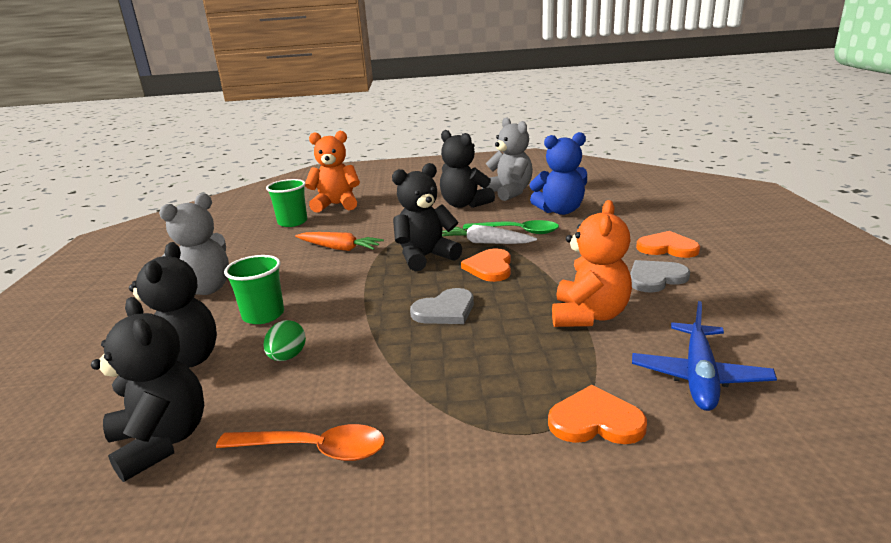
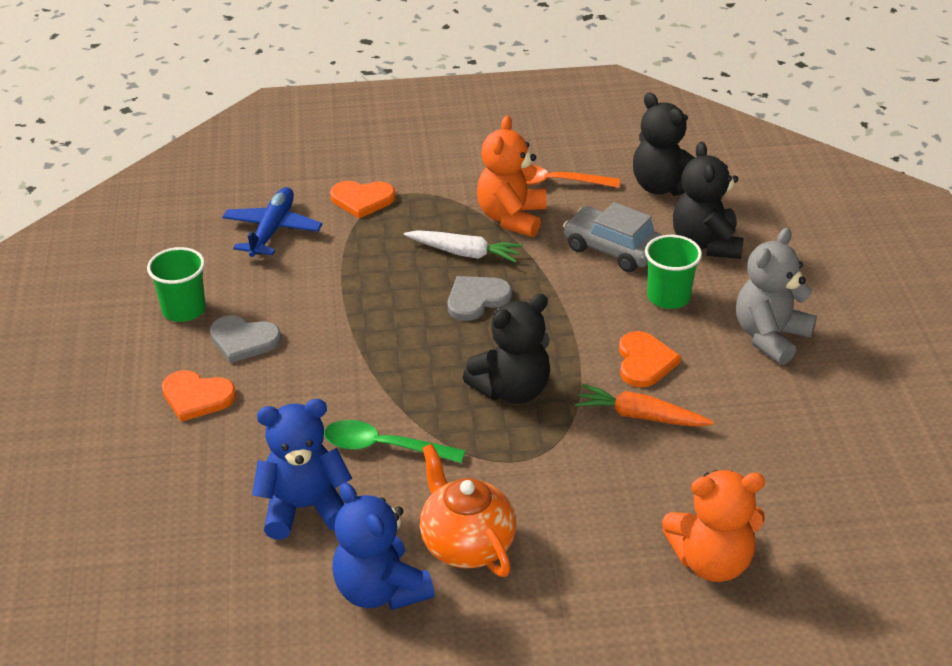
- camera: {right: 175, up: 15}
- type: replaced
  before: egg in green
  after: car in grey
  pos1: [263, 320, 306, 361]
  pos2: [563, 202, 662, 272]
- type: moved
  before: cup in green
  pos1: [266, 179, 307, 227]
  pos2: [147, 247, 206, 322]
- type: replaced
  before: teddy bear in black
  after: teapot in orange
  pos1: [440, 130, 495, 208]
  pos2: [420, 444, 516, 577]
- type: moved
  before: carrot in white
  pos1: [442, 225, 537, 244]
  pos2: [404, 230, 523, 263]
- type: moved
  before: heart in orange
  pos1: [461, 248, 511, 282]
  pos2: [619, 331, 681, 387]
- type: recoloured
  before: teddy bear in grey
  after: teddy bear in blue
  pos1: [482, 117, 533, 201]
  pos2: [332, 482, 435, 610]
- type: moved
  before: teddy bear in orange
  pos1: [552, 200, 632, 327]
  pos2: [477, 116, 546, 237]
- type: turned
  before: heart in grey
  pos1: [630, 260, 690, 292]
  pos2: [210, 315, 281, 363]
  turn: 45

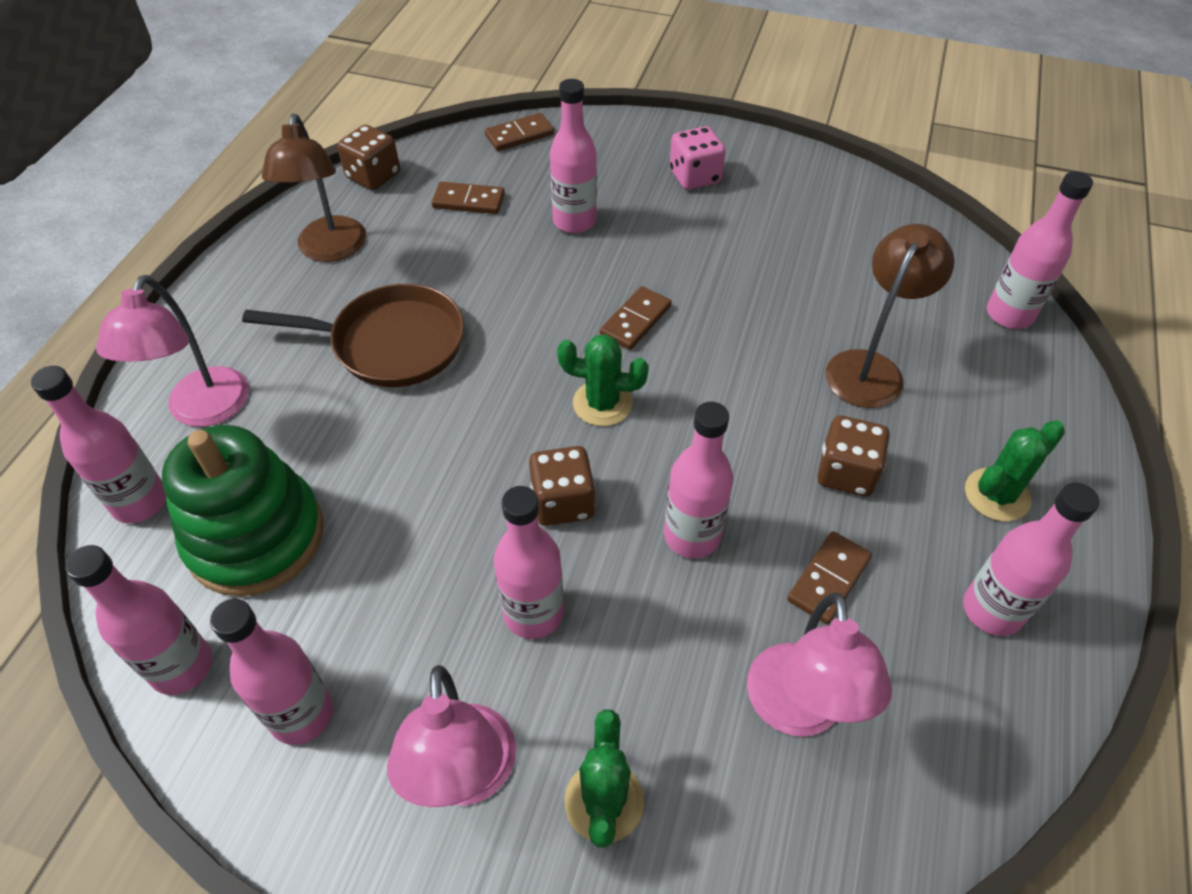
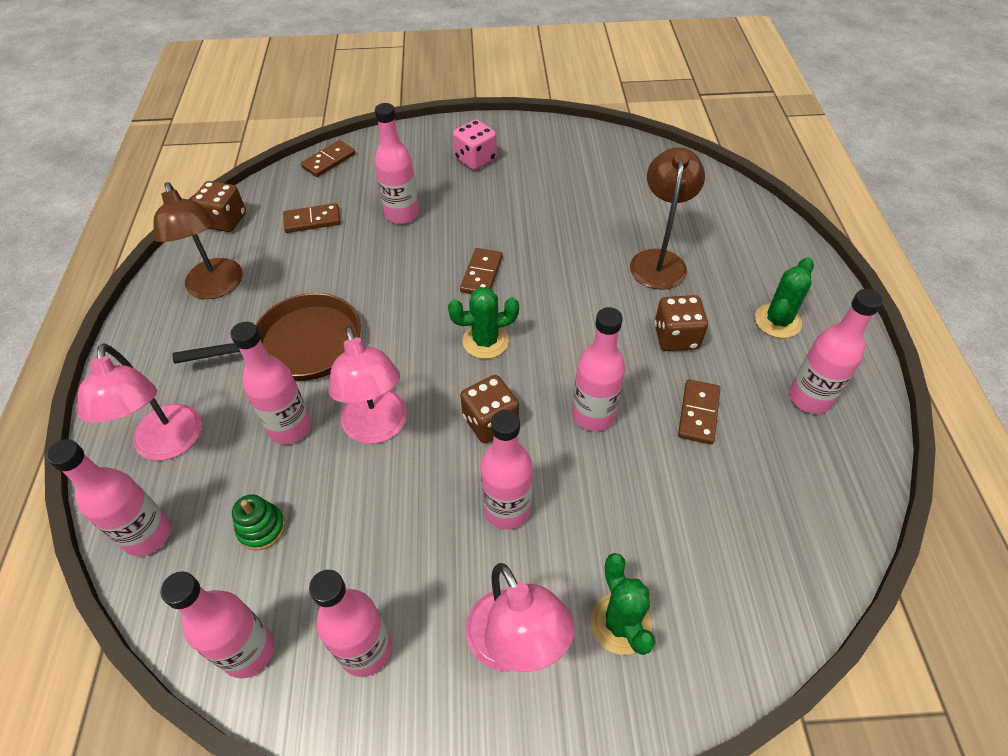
- camera: {right: -20, up: 0}
- type: resized
  before: stacking toy in green
  pos1: [162, 425, 324, 596]
  pos2: [232, 494, 285, 550]
  scale: 0.42
- type: moved
  before: lamp in pink
  pos1: [747, 593, 892, 737]
  pos2: [329, 326, 407, 444]
- type: moved
  before: bottle in pink
  pos1: [987, 171, 1093, 329]
  pos2: [230, 322, 311, 444]

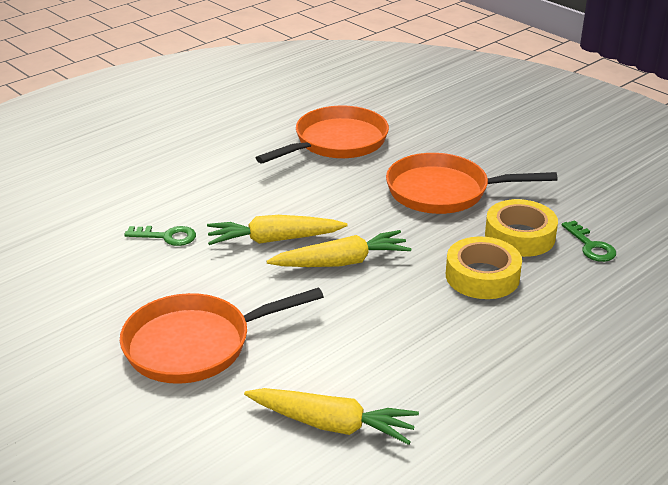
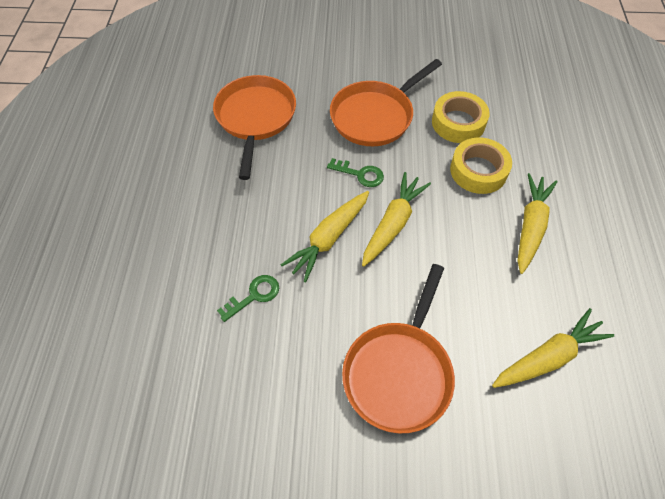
- camera: {right: -45, up: 25}
- type: moved
  before: key in green
  pos1: [562, 220, 616, 262]
  pos2: [327, 158, 384, 187]
- type: added
  after: carrot in yellow
  pos2: [518, 173, 557, 274]

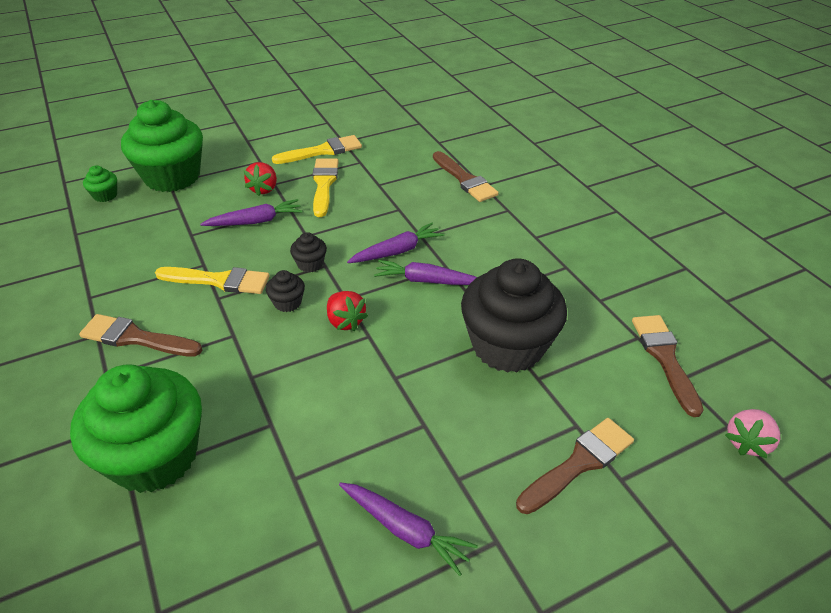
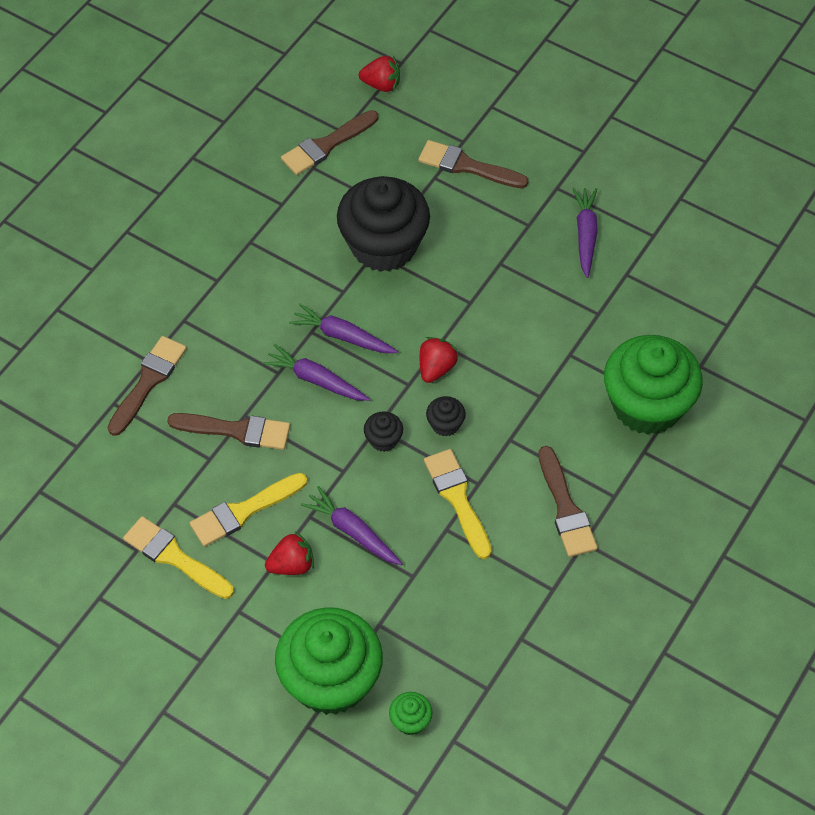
- camera: {right: -120, up: 15}
- type: turned
  before: carrot in purple
  pos1: [374, 260, 477, 285]
  pos2: [289, 304, 398, 353]
  turn: 135
- type: recoloured
  before: strawberry in pink
  after: strawberry in red
  pos1: [725, 409, 780, 458]
  pos2: [359, 56, 400, 92]
- type: added
  after: brush in brown
  pos2: [167, 413, 290, 450]

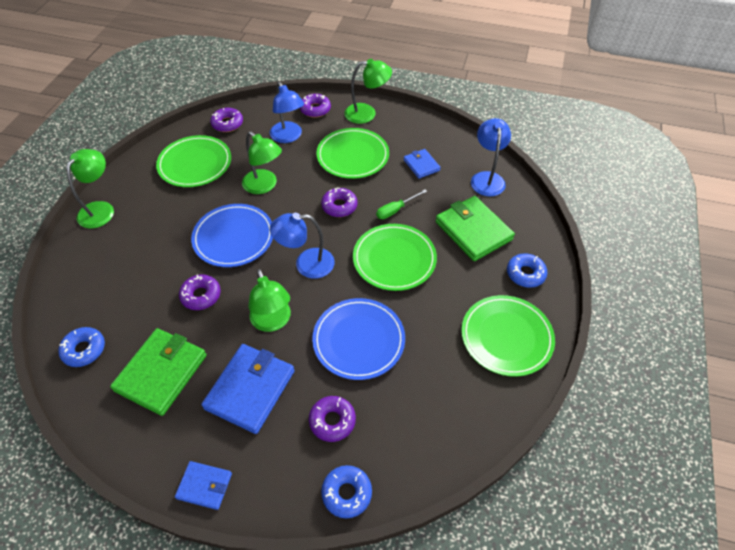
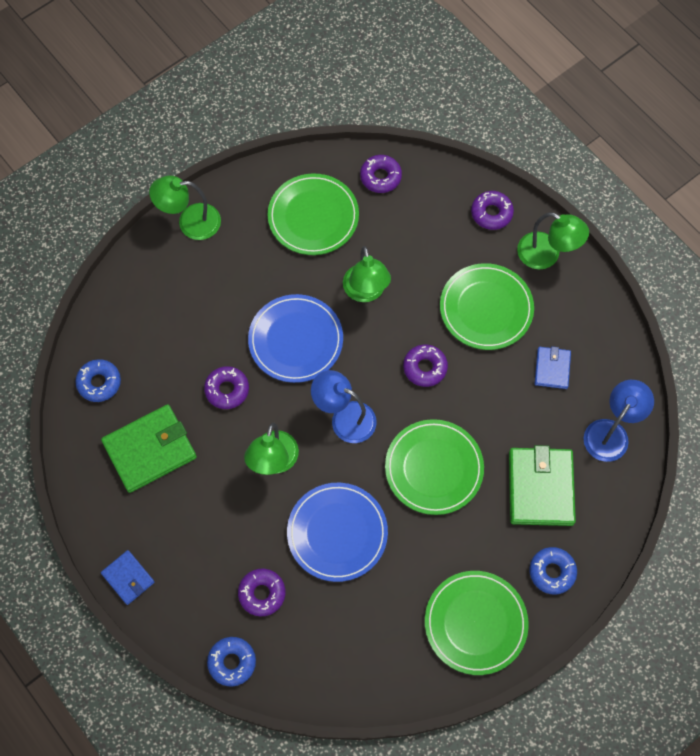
- camera: {right: 35, up: 15}
- type: turned
  before: lamp in green
  pos1: [66, 149, 114, 228]
  pos2: [149, 175, 221, 240]
  turn: -150
- type: removed
  before: wallet in blue
  pos1: [201, 344, 295, 434]
- type: removed
  before: lamp in blue
  pos1: [270, 82, 304, 143]
- type: removed
  before: screwdriver in green
  pos1: [376, 189, 427, 219]

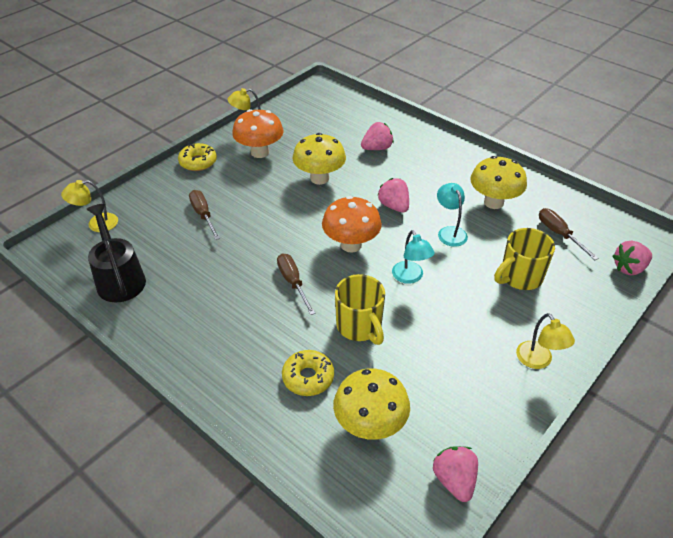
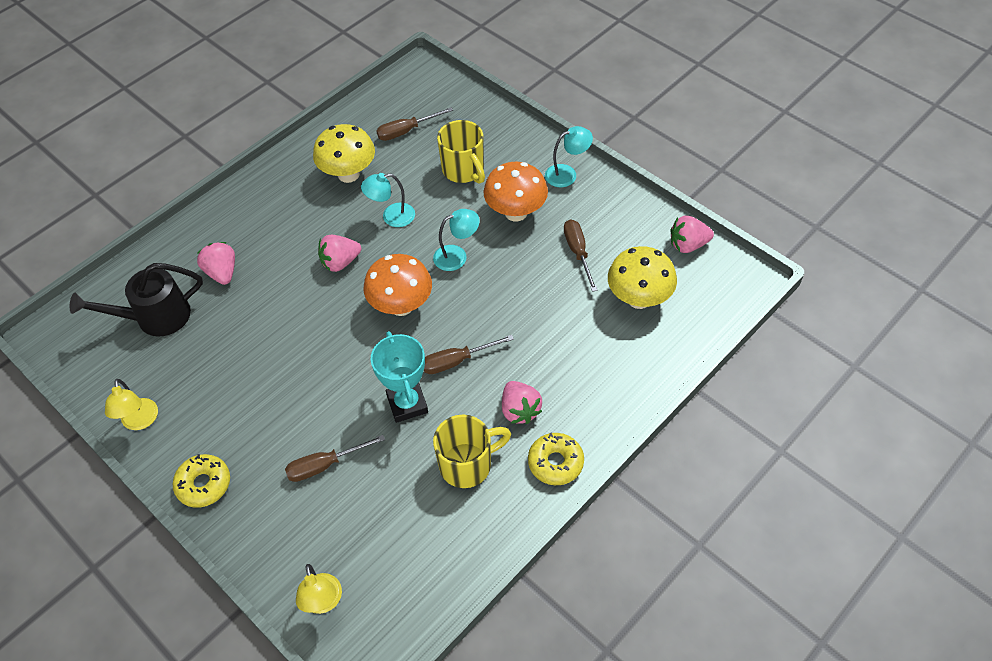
- camera: {right: -85, up: 10}
- type: moved
  before: watering can in black
  pos1: [86, 204, 146, 303]
  pos2: [70, 263, 203, 337]
- type: moved
  before: mushroom in orange
  pos1: [232, 109, 284, 158]
  pos2: [484, 161, 548, 221]
- type: moved
  before: donut in yellow
  pos1: [282, 350, 334, 396]
  pos2: [528, 433, 584, 485]
- type: removed
  before: mushroom in yellow
  pos1: [293, 133, 346, 185]
- type: moved
  before: mug in yellow
  pos1: [335, 274, 385, 345]
  pos2: [433, 415, 511, 488]
- type: recoloured
  before: lamp in yellow
  after: lamp in turquoise
  pos1: [516, 313, 575, 369]
  pos2: [545, 126, 593, 187]
- type: moved
  before: strawberry in pink
  pos1: [613, 241, 652, 275]
  pos2: [502, 381, 542, 424]
- type: added
  after: trophy in turquoise
  pos2: [370, 331, 428, 423]
- type: added
  after: screwdriver in brown
  pos2: [564, 220, 598, 292]

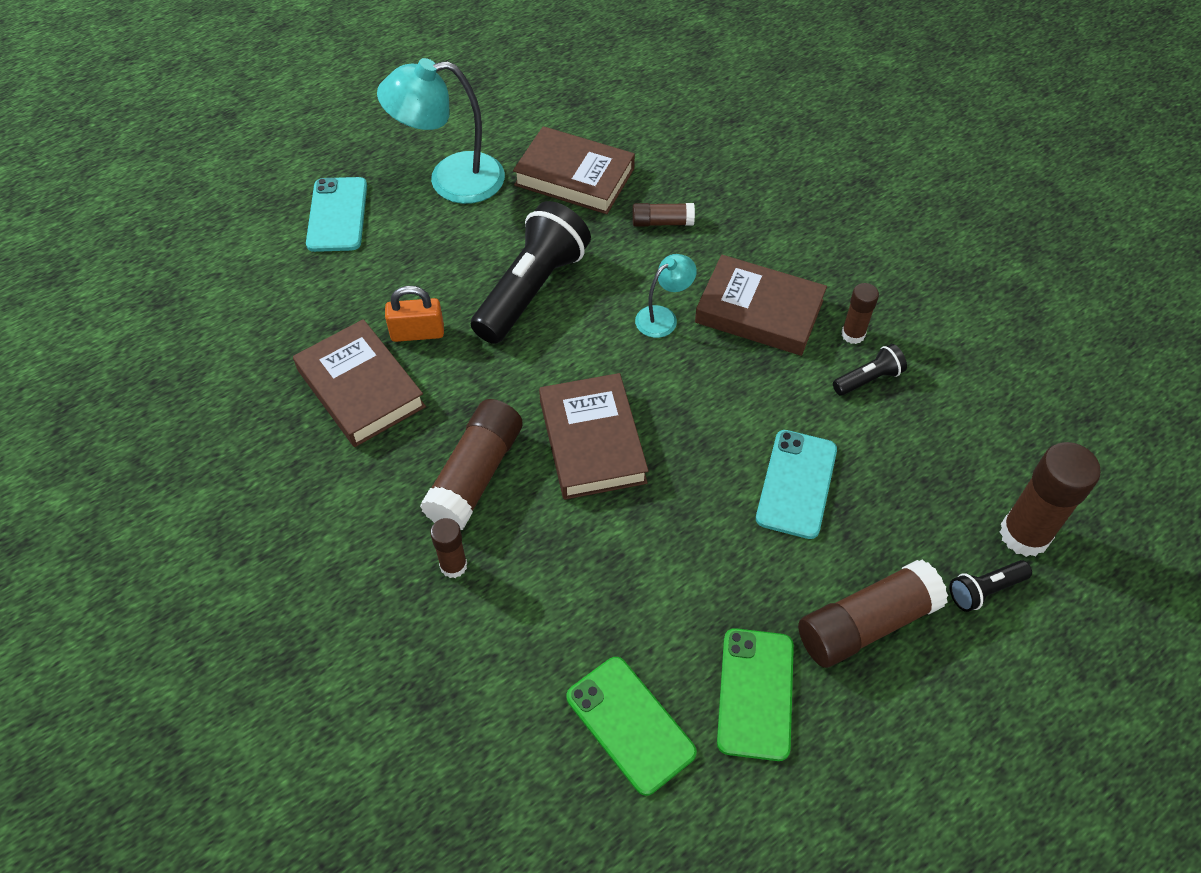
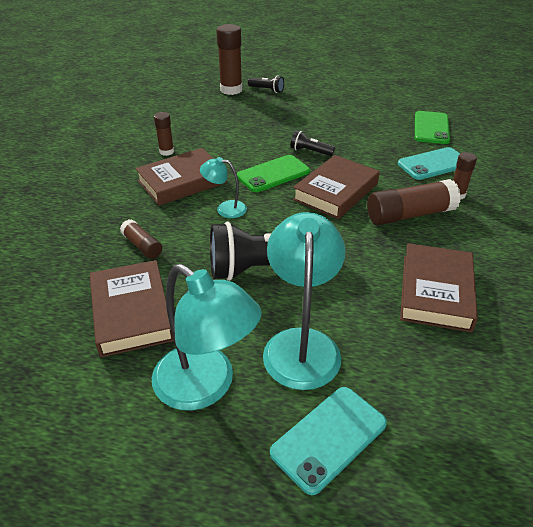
- camera: {right: -130, up: -15}
- type: removed
  before: padlock in orange
  pos1: [385, 286, 444, 342]
- type: turned
  before: book in brown
  pos1: [695, 255, 827, 356]
  pos2: [135, 148, 227, 206]
  turn: 75
- type: moved
  before: phone in green
  pos1: [717, 628, 794, 761]
  pos2: [237, 155, 310, 192]
- type: moved
  before: phone in turquoise
  pos1: [756, 430, 837, 539]
  pos2: [398, 147, 460, 180]
- type: removed
  before: glue stick in brown
  pos1: [798, 559, 948, 668]
- type: moved
  before: flashlight in black
  pos1: [833, 344, 907, 396]
  pos2: [290, 130, 335, 156]
- type: added
  after: lamp in turquoise
  pos2: [263, 212, 346, 390]

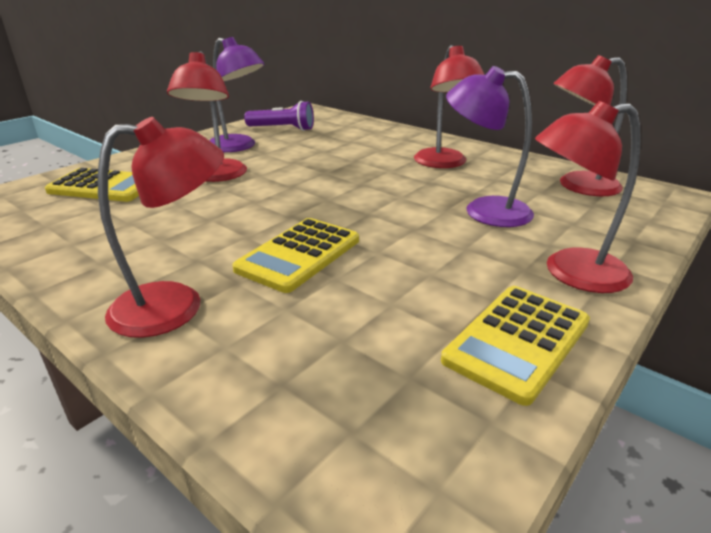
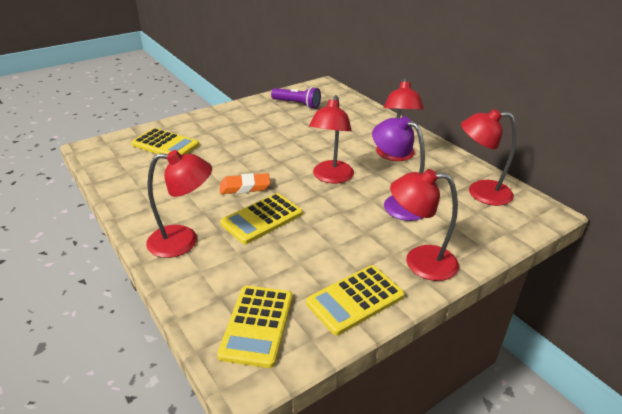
- camera: {right: 15, up: 5}
- type: moved
  before: lamp in red
  pos1: [167, 51, 247, 182]
  pos2: [309, 95, 354, 184]
- type: removed
  before: lamp in purple
  pos1: [209, 37, 265, 152]
- type: added
  after: calculator in yellow
  pos2: [217, 286, 292, 368]
- type: added
  after: eraser in orange
  pos2: [220, 173, 270, 194]

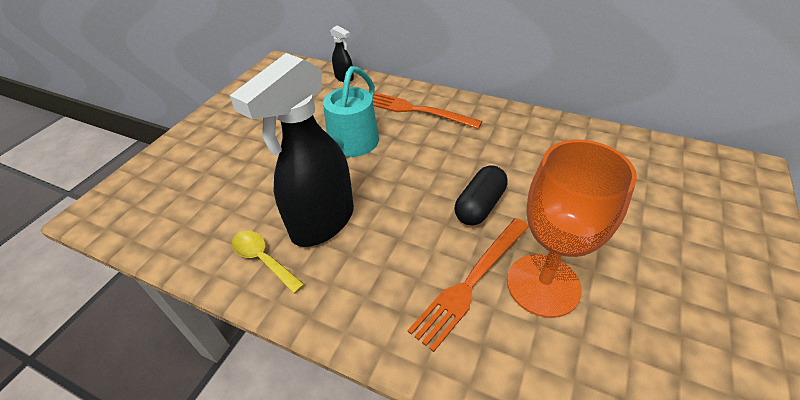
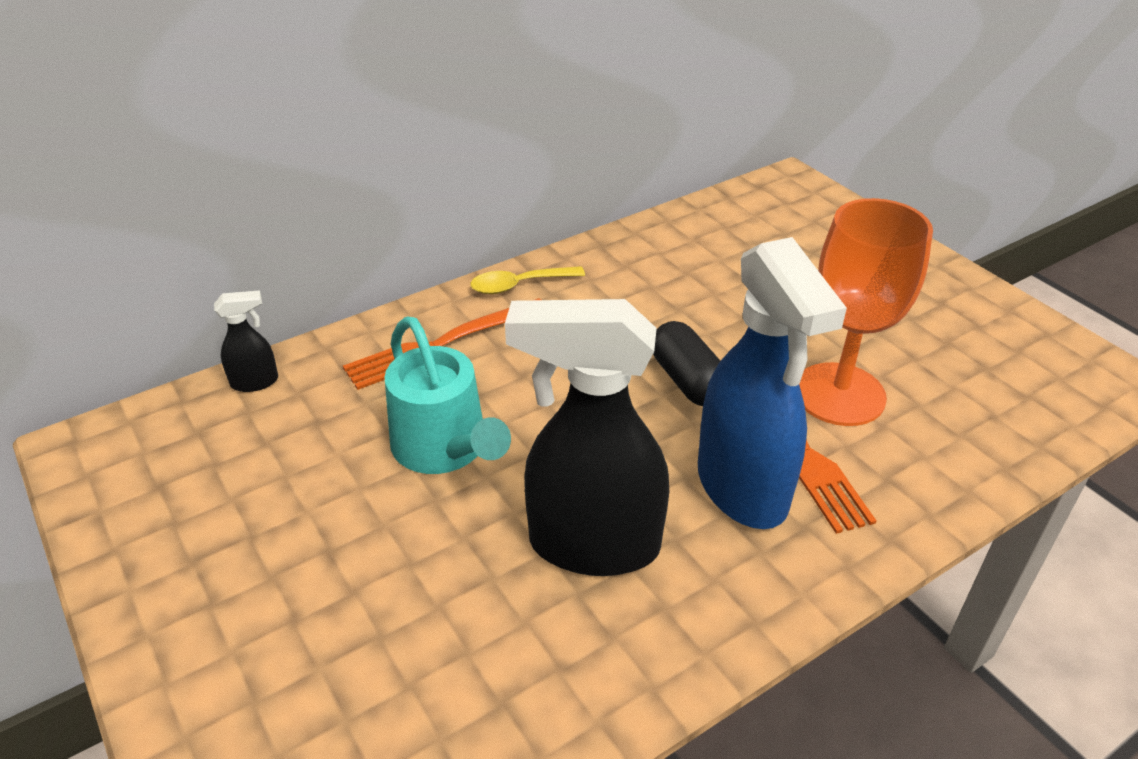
- camera: {right: -60, up: -5}
- type: turned
  before: spray bottle in black
  pos1: [230, 53, 354, 247]
  pos2: [505, 299, 669, 576]
  turn: 120
- type: moved
  before: spoon in yellow
  pos1: [232, 231, 305, 294]
  pos2: [470, 266, 585, 294]
- type: added
  after: spray bottle in blue
  pos2: [698, 237, 847, 529]

